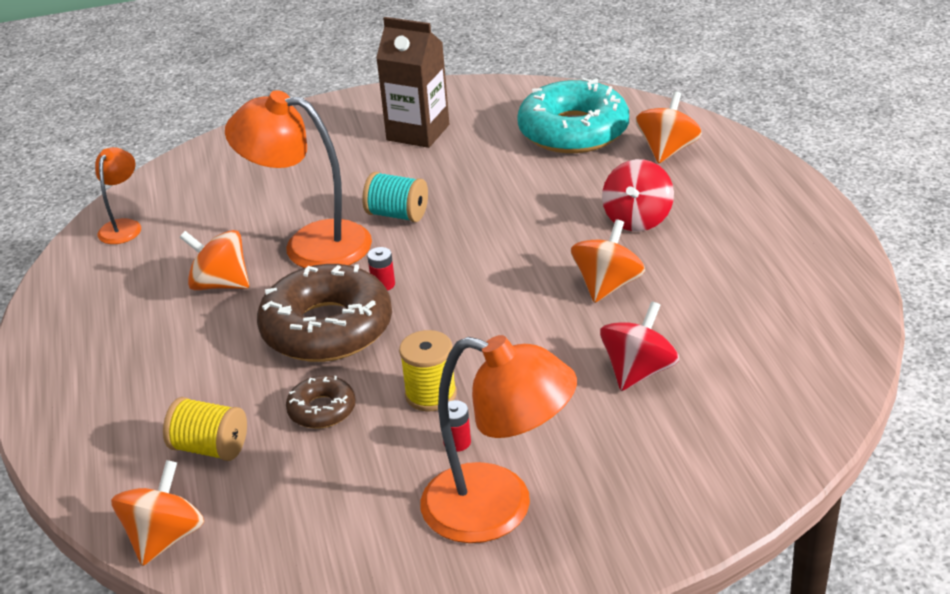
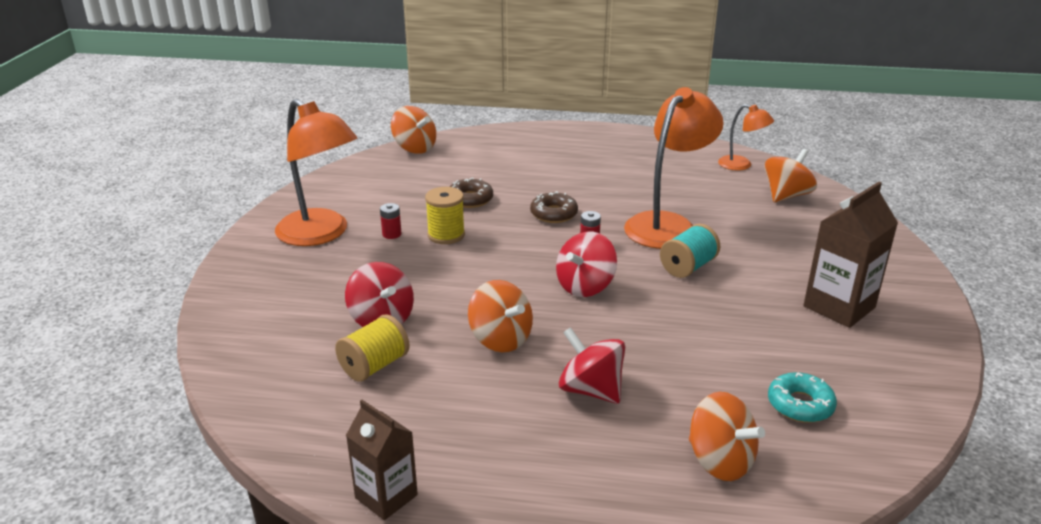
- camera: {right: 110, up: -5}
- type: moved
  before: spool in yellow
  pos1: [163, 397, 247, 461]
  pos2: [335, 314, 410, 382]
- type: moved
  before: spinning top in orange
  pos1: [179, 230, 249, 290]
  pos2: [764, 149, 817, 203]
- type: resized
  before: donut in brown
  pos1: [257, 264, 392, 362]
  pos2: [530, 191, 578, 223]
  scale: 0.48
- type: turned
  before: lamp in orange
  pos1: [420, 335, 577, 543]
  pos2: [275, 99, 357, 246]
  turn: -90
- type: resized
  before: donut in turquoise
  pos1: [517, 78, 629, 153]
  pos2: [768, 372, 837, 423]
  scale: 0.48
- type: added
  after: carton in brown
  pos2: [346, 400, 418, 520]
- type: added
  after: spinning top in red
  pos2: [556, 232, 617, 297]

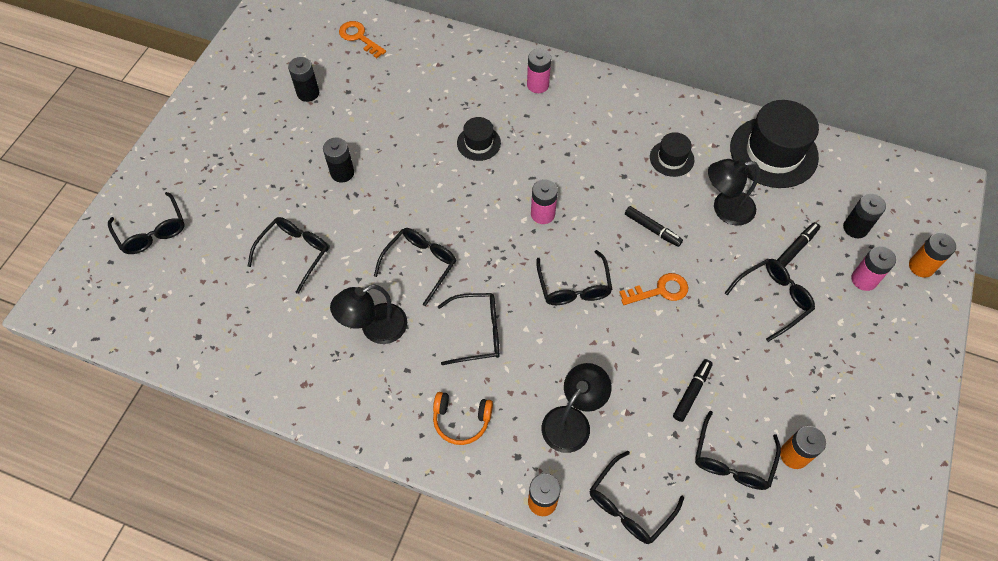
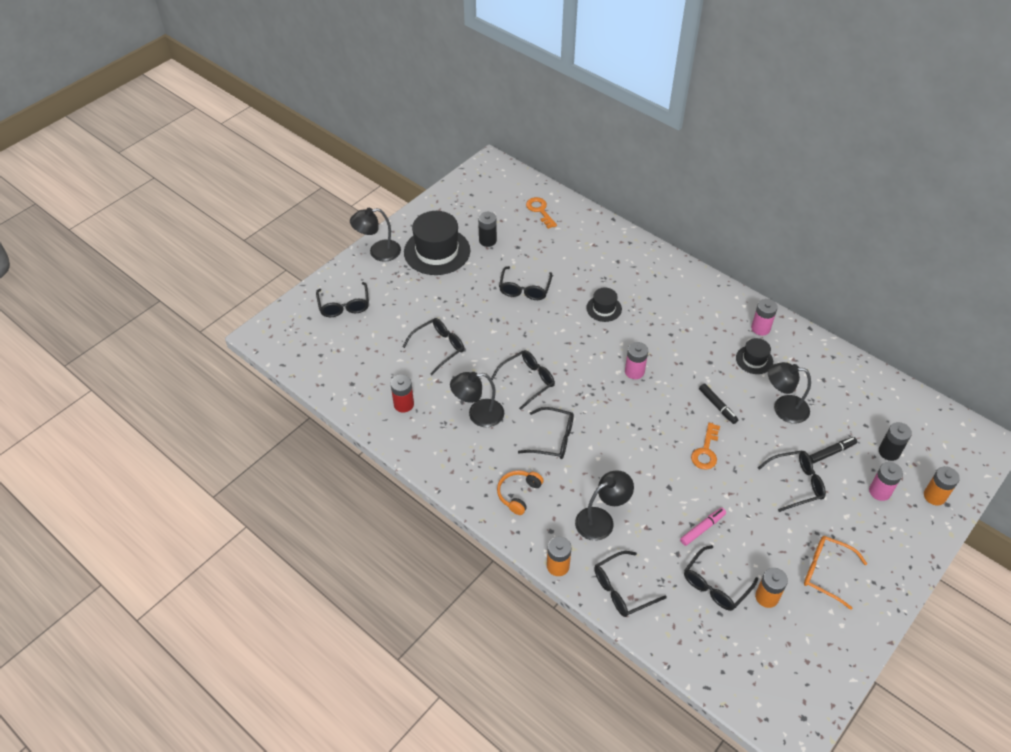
- camera: {right: 20, up: -10}
- type: removed
  before: battery in black
  pos1: [323, 137, 354, 182]
- type: turned
  before: headphones in orange
  pos1: [433, 392, 493, 445]
  pos2: [497, 470, 544, 515]
  turn: 90
- type: moved
  before: battery in pink
  pos1: [527, 49, 551, 93]
  pos2: [751, 299, 778, 336]
- type: moved
  before: glasses in black
  pos1: [536, 250, 612, 305]
  pos2: [499, 266, 553, 300]
- type: turned
  before: key in orange
  pos1: [619, 273, 688, 305]
  pos2: [691, 423, 720, 470]
  turn: 105
- type: recoloured
  before: marker in black
  after: marker in pink
  pos1: [673, 359, 713, 422]
  pos2: [680, 508, 726, 546]
- type: moved
  before: hat in black
  pos1: [730, 100, 819, 188]
  pos2: [404, 211, 470, 275]
- type: added
  after: lamp in black
  pos2: [350, 208, 401, 262]
- type: added
  after: battery in red
  pos2: [391, 375, 414, 413]
- type: added
  after: glasses in orange
  pos2: [804, 536, 867, 610]

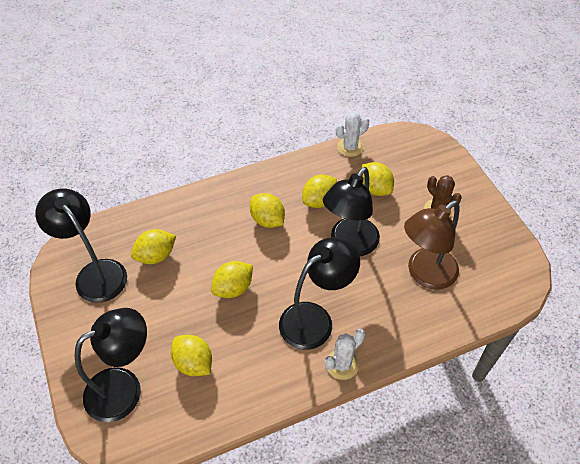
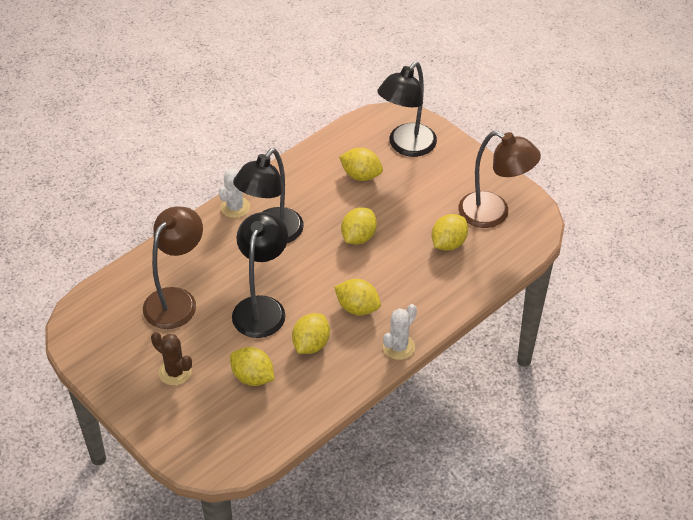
- camera: {right: 160, up: -5}
- type: recoloured
  before: lamp in black
  after: lamp in brown
  pos1: [35, 189, 127, 303]
  pos2: [458, 131, 541, 228]
- type: moved
  before: cactus in white
  pos1: [336, 112, 369, 157]
  pos2: [383, 304, 417, 360]

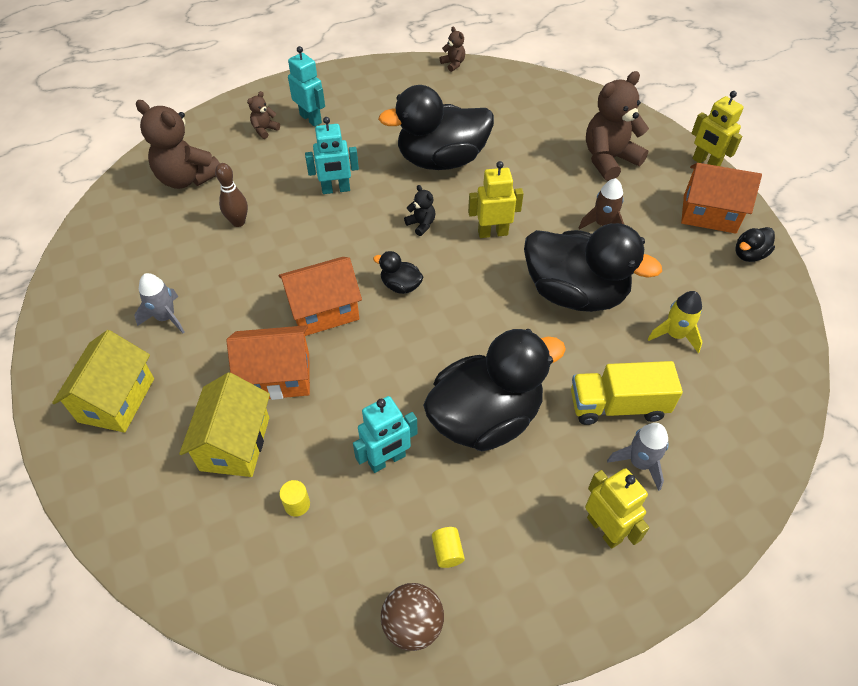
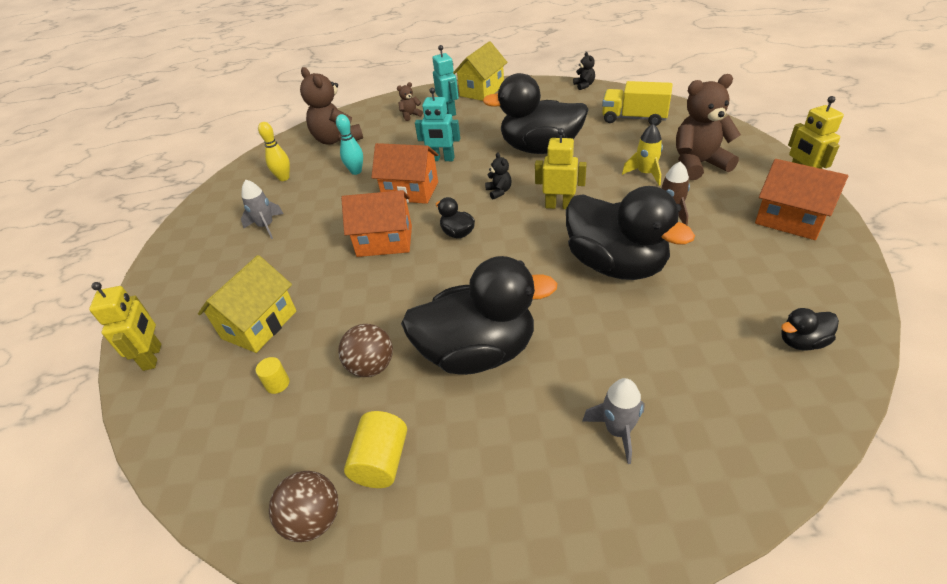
- camera: {right: 25, up: -10}
- type: moved
  before: house in yellow
  pos1: [52, 330, 154, 433]
  pos2: [453, 41, 508, 101]
- type: recoloured
  before: bowling pin in brown
  after: bowling pin in turquoise
  pos1: [215, 163, 248, 227]
  pos2: [336, 114, 363, 175]
- type: moved
  before: house in orange
  pos1: [226, 325, 310, 400]
  pos2: [371, 143, 438, 204]
- type: replaced
  before: robot in turquoise
  after: ball in brown
  pos1: [353, 396, 418, 473]
  pos2: [338, 324, 393, 377]
- type: resized
  before: cylinder in yellow
  pos1: [432, 527, 465, 568]
  pos2: [344, 411, 407, 488]
  scale: 1.74
- type: recoloured
  before: teddy bear in brown
  after: teddy bear in black
  pos1: [440, 27, 465, 72]
  pos2: [573, 52, 595, 90]
- type: moved
  before: truck in yellow
  pos1: [571, 361, 683, 425]
  pos2: [602, 81, 673, 126]
- type: moved
  before: robot in yellow
  pos1: [585, 468, 649, 549]
  pos2: [89, 282, 161, 371]
- type: moved
  before: rocket in yellow
  pos1: [648, 291, 702, 353]
  pos2: [622, 124, 663, 186]
- type: moved
  before: duck in black
  pos1: [736, 227, 775, 262]
  pos2: [781, 308, 839, 351]
- type: added
  after: bowling pin in yellow
  pos2: [258, 122, 290, 181]

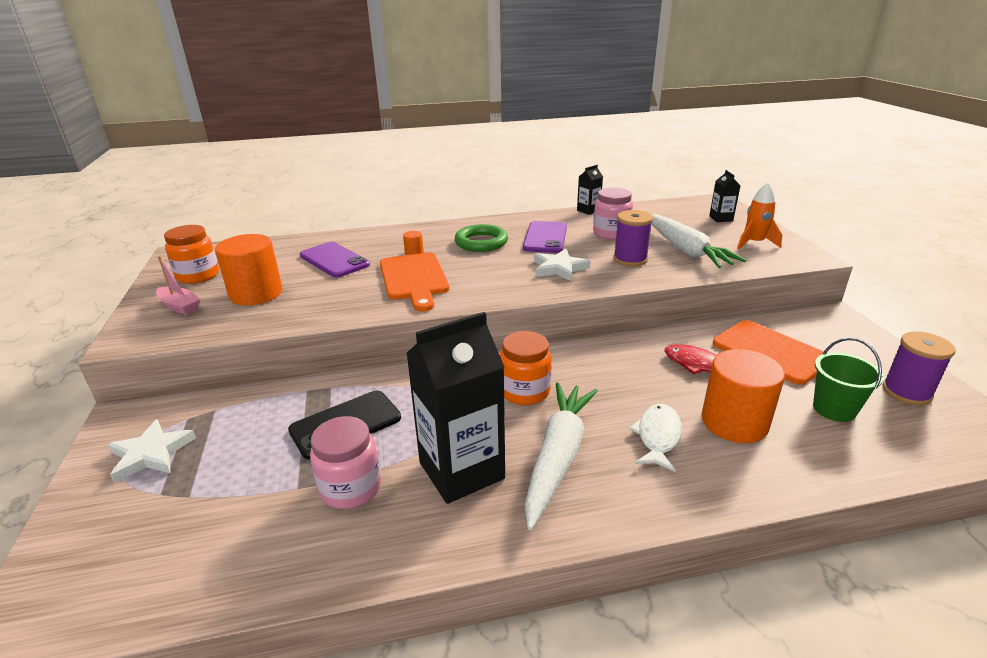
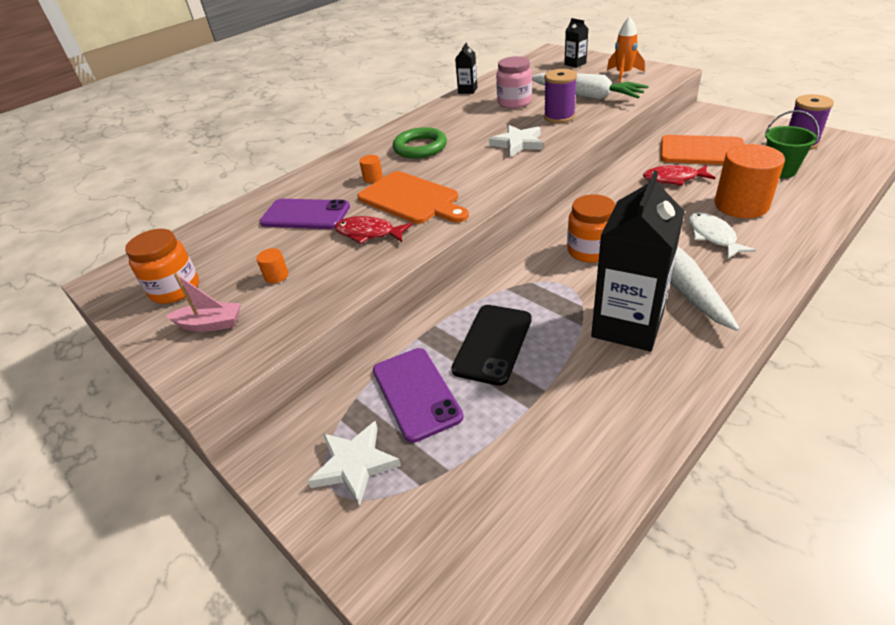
- camera: {right: -30, up: 10}
- type: resized
  before: cylinder in orange
  pos1: [215, 234, 283, 306]
  pos2: [256, 248, 288, 283]
  scale: 0.41
- type: removed
  before: jar in pink
  pos1: [310, 416, 381, 509]
- type: moved
  before: phone in purple
  pos1: [523, 221, 567, 253]
  pos2: [373, 348, 464, 443]
- type: added
  after: fish in red
  pos2: [334, 216, 413, 244]

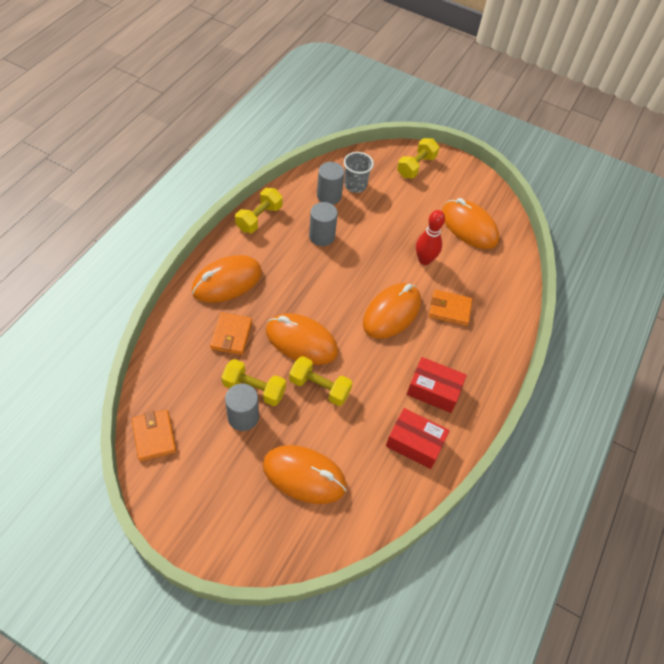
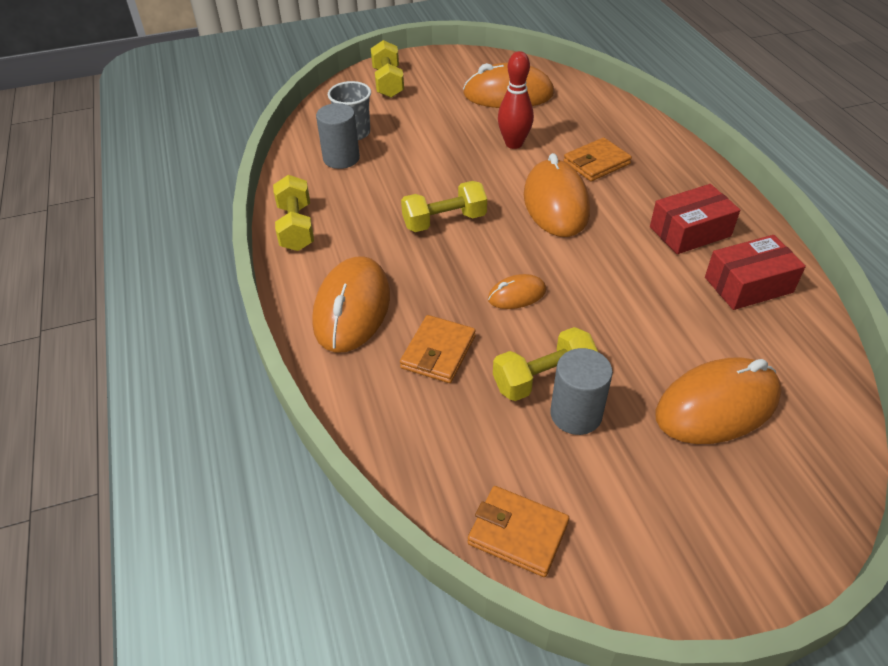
- camera: {right: -40, up: -10}
- type: turned
  before: wallet in orange
  pos1: [210, 312, 252, 355]
  pos2: [400, 315, 476, 383]
  turn: 60
- type: resized
  before: mouse in orange
  pos1: [266, 313, 338, 365]
  pos2: [488, 274, 546, 309]
  scale: 0.51
- type: moved
  before: dumbbell in yellow
  pos1: [289, 356, 353, 406]
  pos2: [401, 181, 487, 232]
- type: removed
  before: cylinder in grey
  pos1: [309, 202, 338, 246]

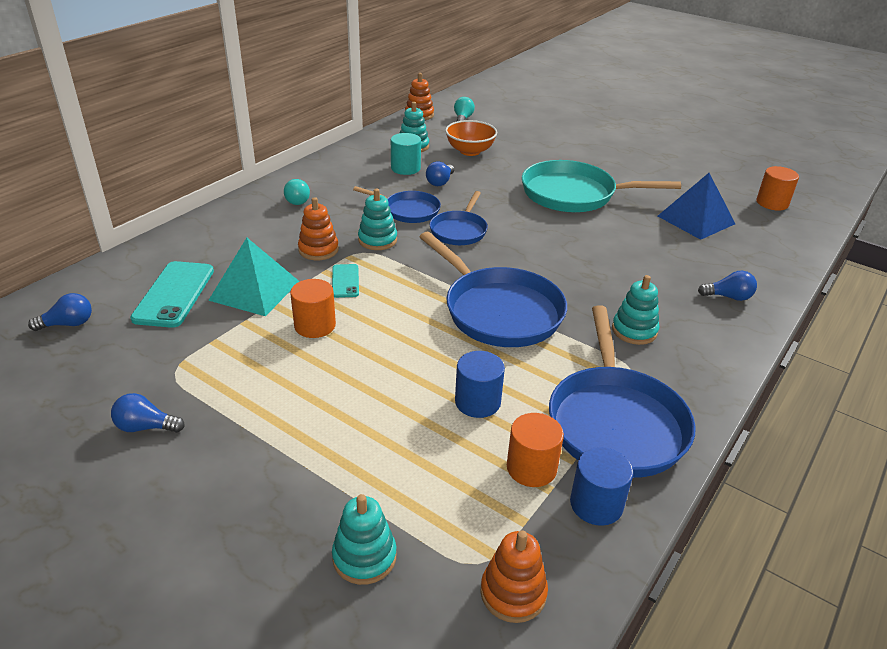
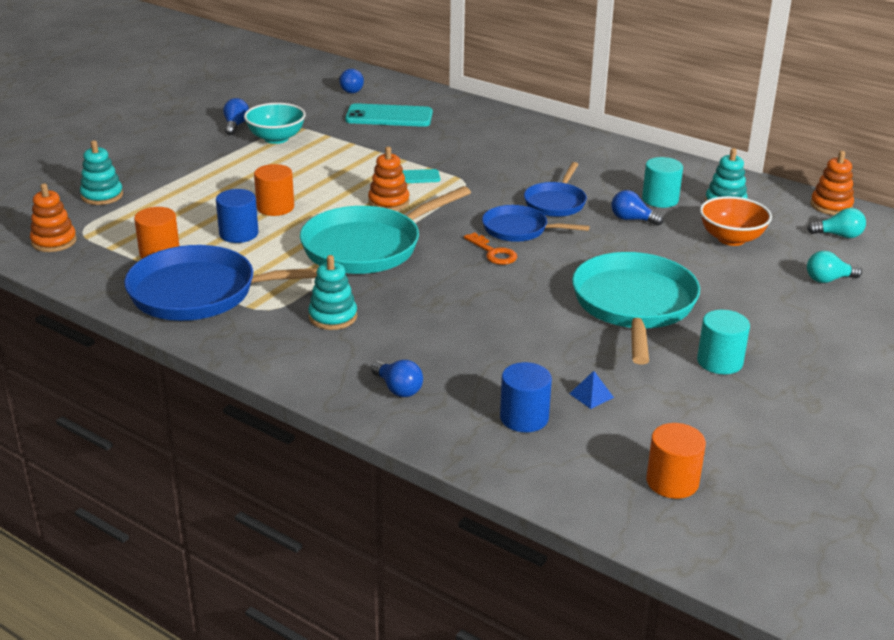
- camera: {right: 90, up: -5}
- type: removed
  before: pyramid in turquoise
  pos1: [208, 238, 299, 316]
- type: moved
  before: light bulb in turquoise
  pos1: [284, 179, 310, 205]
  pos2: [807, 251, 862, 283]
- type: moved
  before: cylinder in orange
  pos1: [290, 279, 336, 338]
  pos2: [254, 164, 294, 216]
- type: moved
  before: stacking toy in orange
  pos1: [298, 197, 339, 260]
  pos2: [368, 147, 410, 211]
- type: removed
  before: stacking toy in turquoise
  pos1: [358, 189, 397, 250]
- type: recoloured
  before: pan in blue
  after: pan in turquoise
  pos1: [419, 232, 567, 347]
  pos2: [300, 186, 471, 274]
- type: moved
  before: cylinder in blue
  pos1: [570, 447, 633, 526]
  pos2: [500, 362, 552, 432]
- type: resized
  before: pyramid in blue
  pos1: [658, 173, 735, 240]
  pos2: [569, 371, 614, 409]
  scale: 0.4
- type: turned
  before: light bulb in blue
  pos1: [698, 271, 757, 301]
  pos2: [371, 360, 423, 397]
  turn: -45
- type: added
  after: bowl in turquoise
  pos2: [244, 103, 306, 144]
- type: added
  after: key in orange
  pos2: [464, 232, 517, 265]
- type: added
  after: cylinder in turquoise
  pos2: [697, 310, 750, 374]

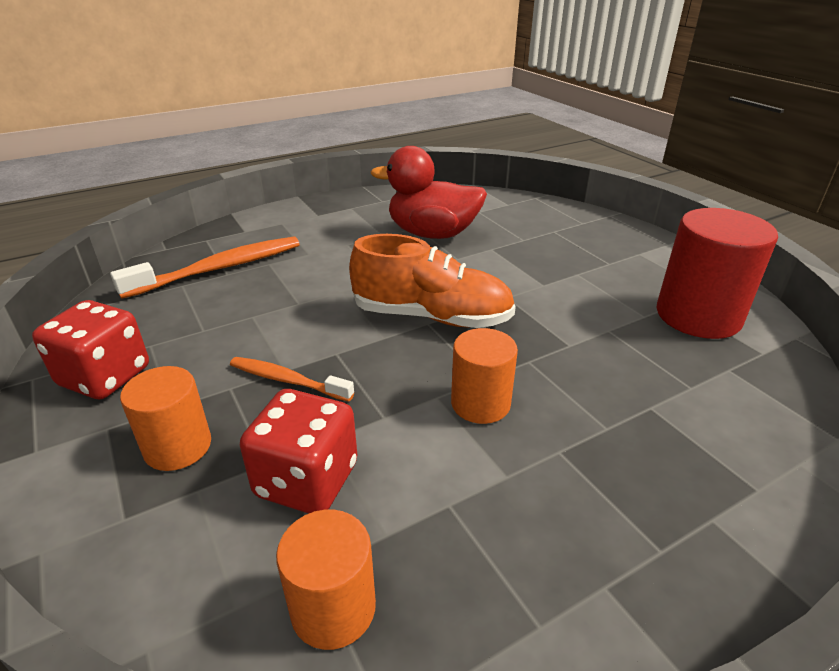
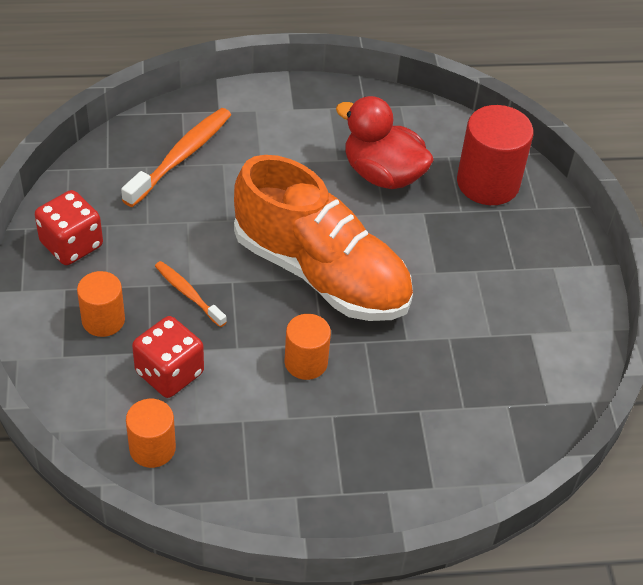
- camera: {right: 20, up: 15}
- type: turned
  before: toothbrush in orange
  pos1: [110, 236, 300, 299]
  pos2: [121, 108, 231, 207]
  turn: -45
- type: resized
  before: shoe in orange
  pos1: [349, 234, 516, 328]
  pos2: [234, 155, 413, 321]
  scale: 1.53
- type: moved
  before: cylinder in red
  pos1: [657, 208, 778, 339]
  pos2: [457, 105, 534, 205]

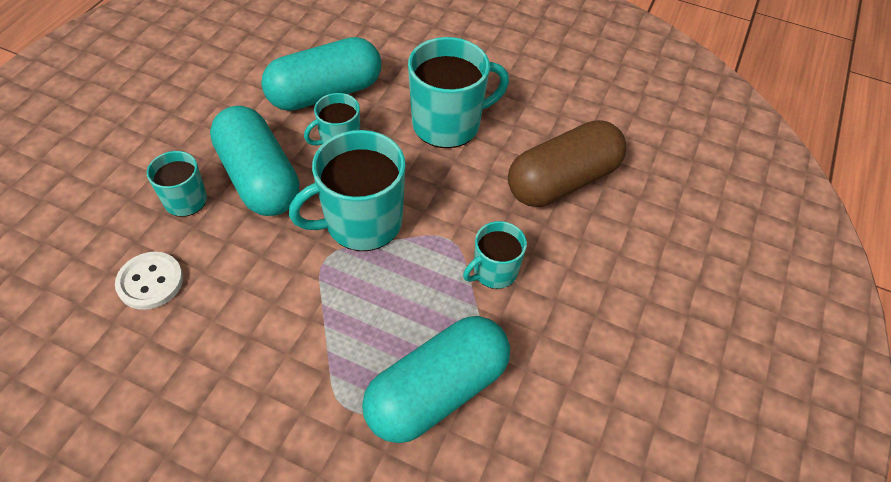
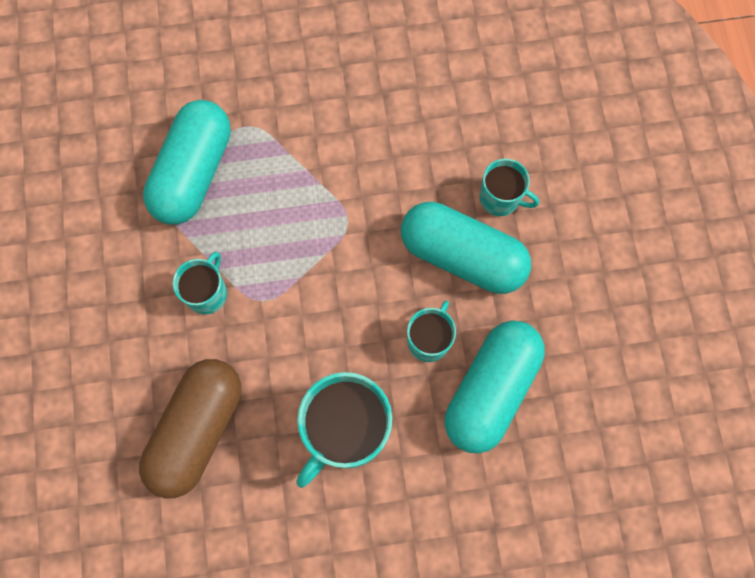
- camera: {right: 150, up: 20}
- type: removed
  before: button in white
  pos1: [115, 252, 183, 310]
- type: removed
  before: mug in turquoise
  pos1: [289, 130, 406, 251]

